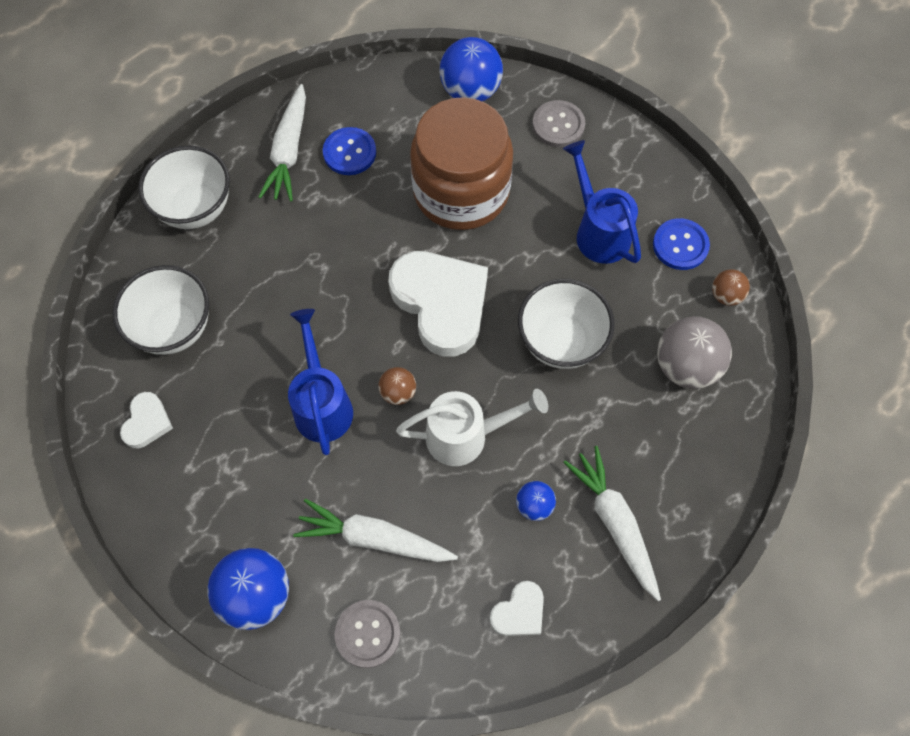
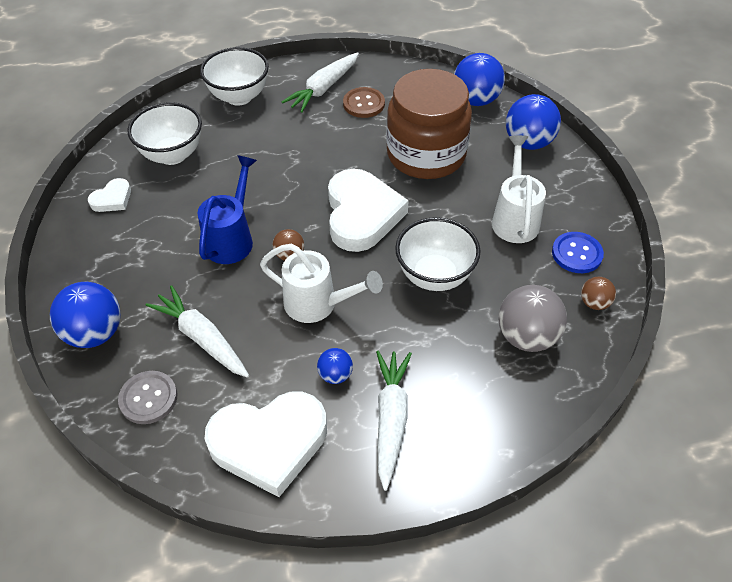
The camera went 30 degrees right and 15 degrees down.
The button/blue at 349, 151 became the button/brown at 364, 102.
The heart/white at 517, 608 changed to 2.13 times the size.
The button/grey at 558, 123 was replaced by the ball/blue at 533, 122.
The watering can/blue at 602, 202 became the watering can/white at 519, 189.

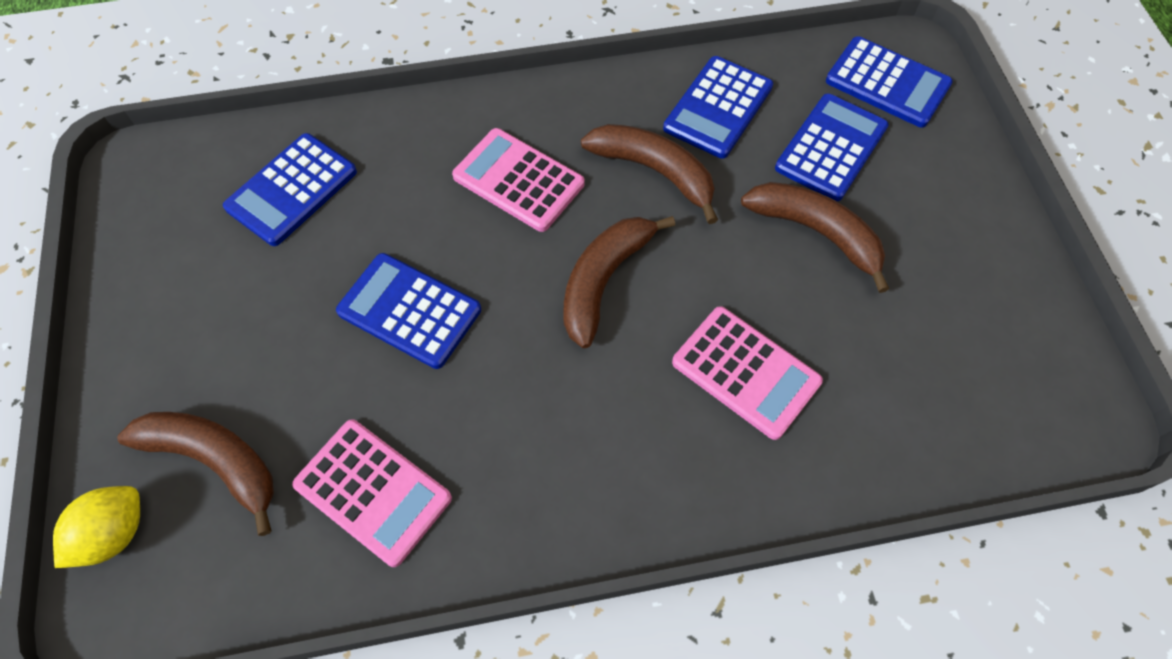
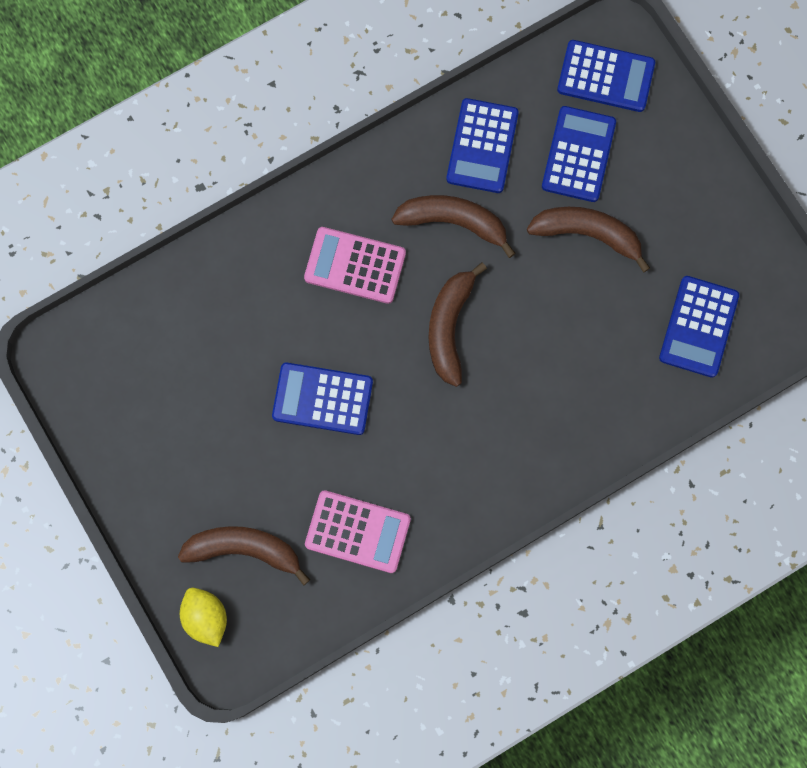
The camera went 20 degrees left and 15 degrees up.
The lemon/yellow at 96, 527 turned 45 degrees counterclockwise.
The calculator/blue moved from 290, 189 to 699, 326.
The calculator/pink at 747, 373 disappeared.

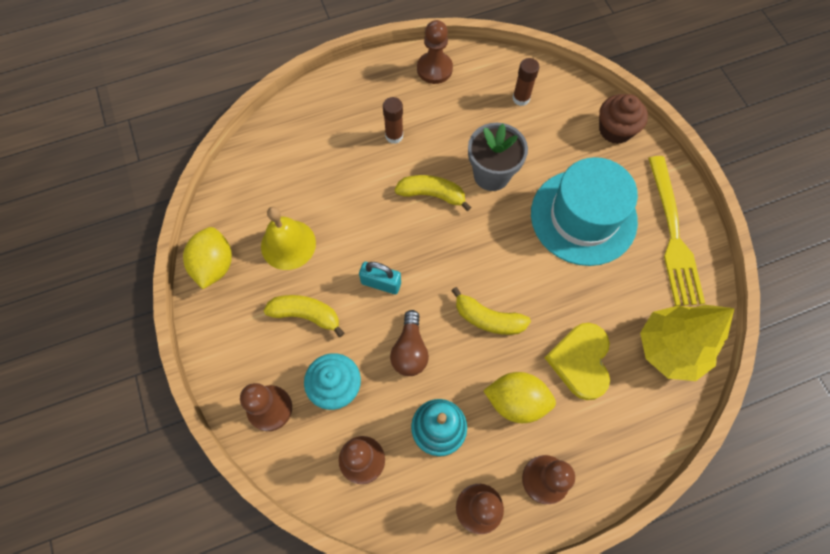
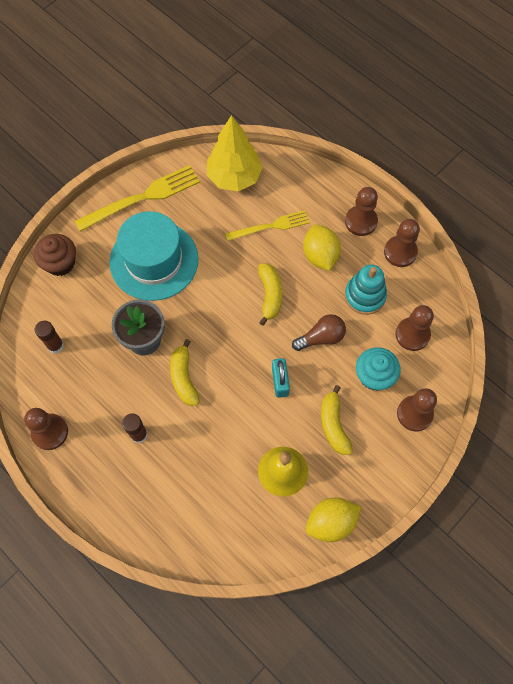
The camera went 115 degrees left and 0 degrees up.
The heart/yellow at 577, 361 was replaced by the fork/yellow at 267, 225.

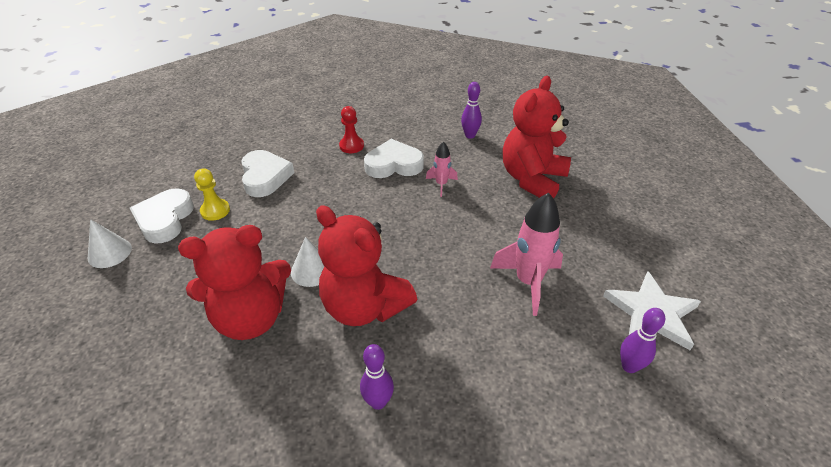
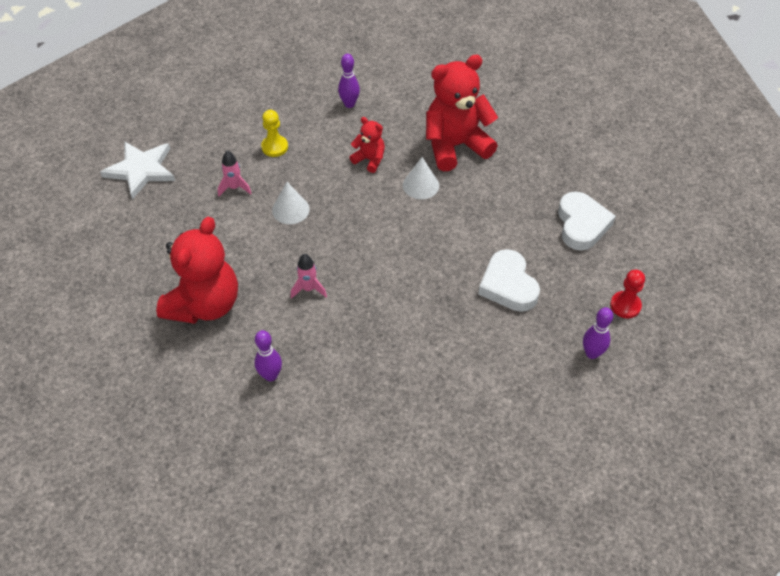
The camera went 175 degrees right and 10 degrees up.
The cone/white moved from 110, 243 to 291, 203.
The pawn/yellow moved from 212, 194 to 274, 133.
The teddy bear/red at 366, 266 changed to 0.48 times the size.
The pawn/red moved from 351, 129 to 627, 294.
The heart/white at 394, 158 disappeared.
The rocket/pink at 526, 254 changed to 0.54 times the size.
The bowling pin/purple moved from 642, 340 to 598, 333.

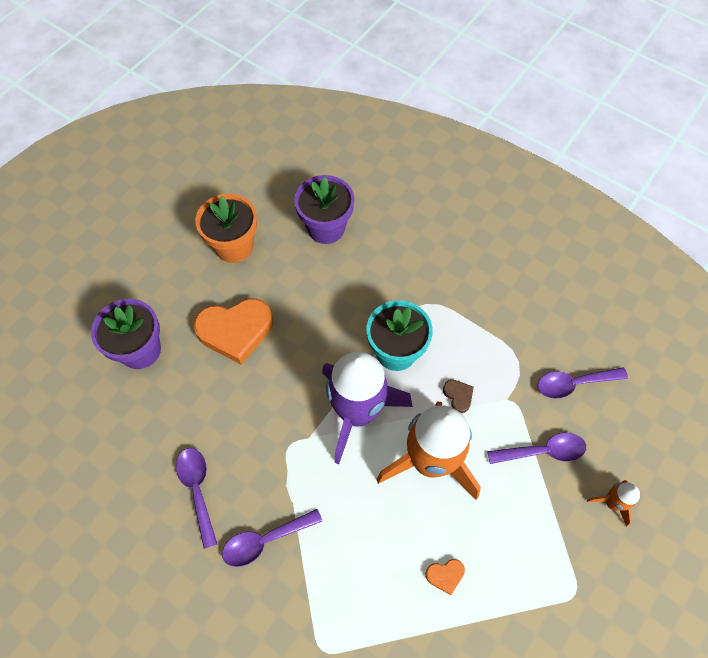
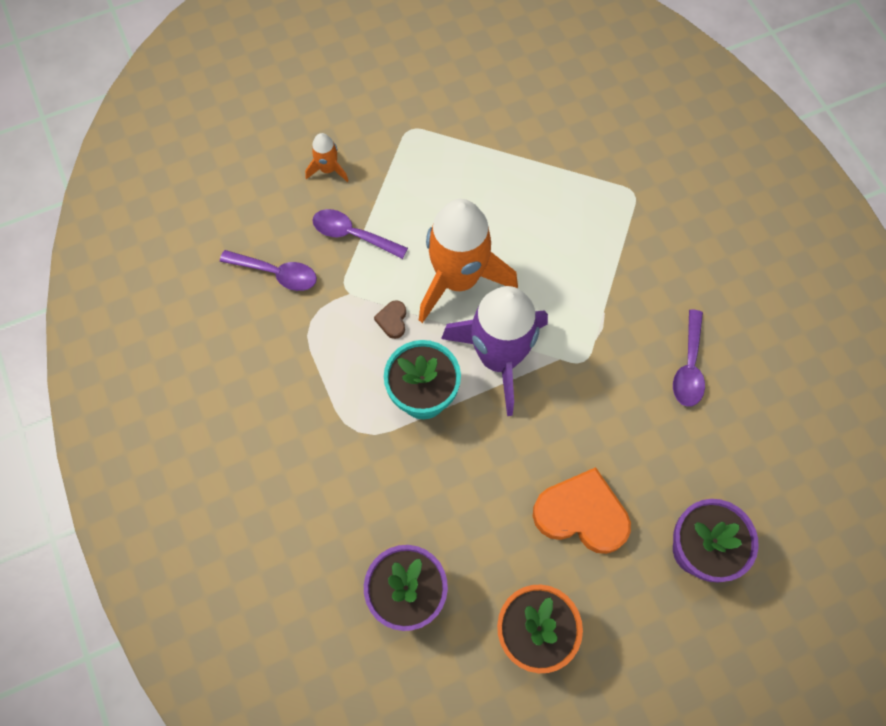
The camera went 150 degrees left and 5 degrees up.
The spoon/purple at 272, 538 disappeared.
The heart/orange at 445, 577 disappeared.

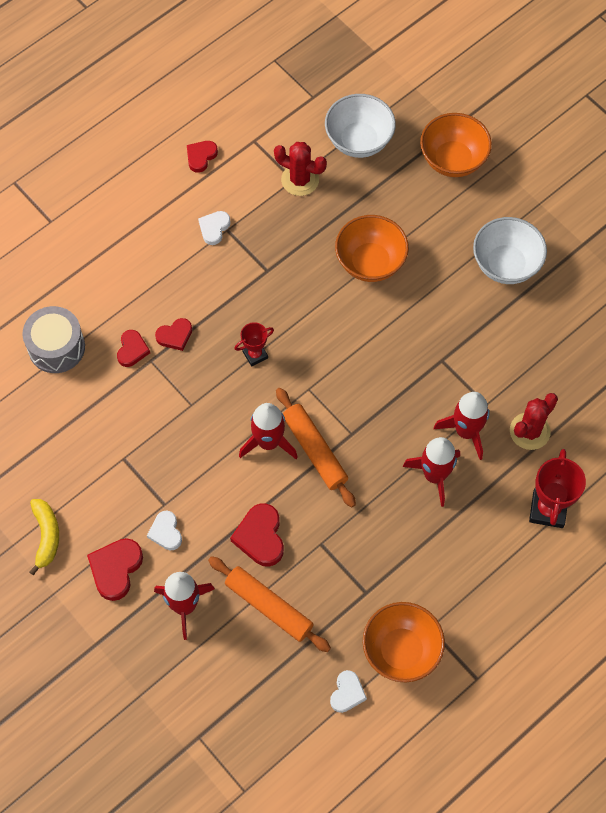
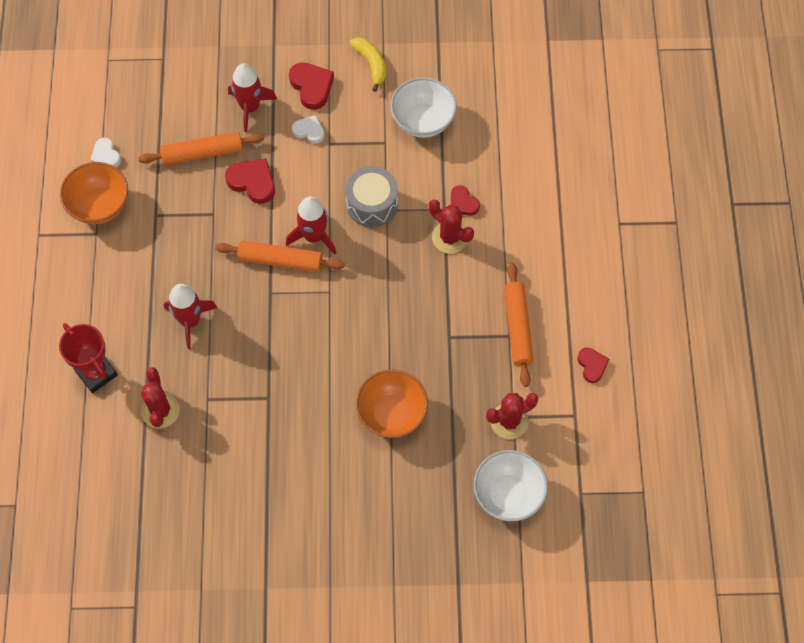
The camera went 130 degrees right and 0 degrees up.
The drum/grey moved from 53, 339 to 371, 196.
The banana/yellow at 44, 537 turned 150 degrees counterclockwise.
The heart/red at 173, 334 was replaced by the cactus/red at 451, 226.
The heart/white at 214, 228 was replaced by the rolling pin/orange at 519, 325.
The trophy/red at 254, 344 disappeared.
The bowl/orange at 456, 145 disappeared.
The rocket/red at 461, 426 disappeared.
The bowl/white moved from 510, 250 to 423, 107.

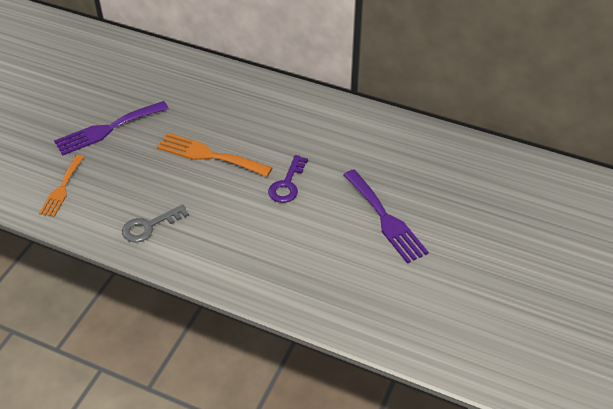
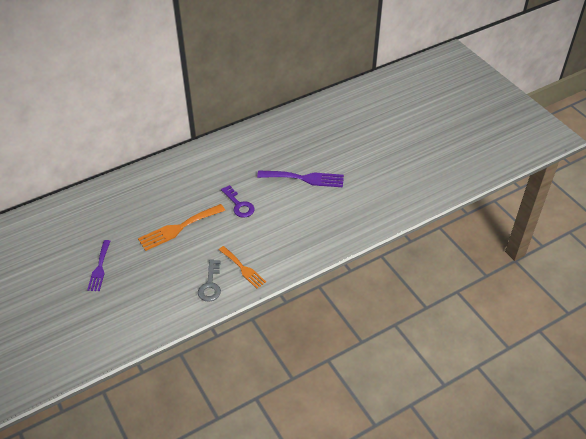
The camera went 55 degrees left and 0 degrees up.
The fork/orange moved from 61, 186 to 242, 267.
The fork/purple at 111, 128 changed to 0.66 times the size.

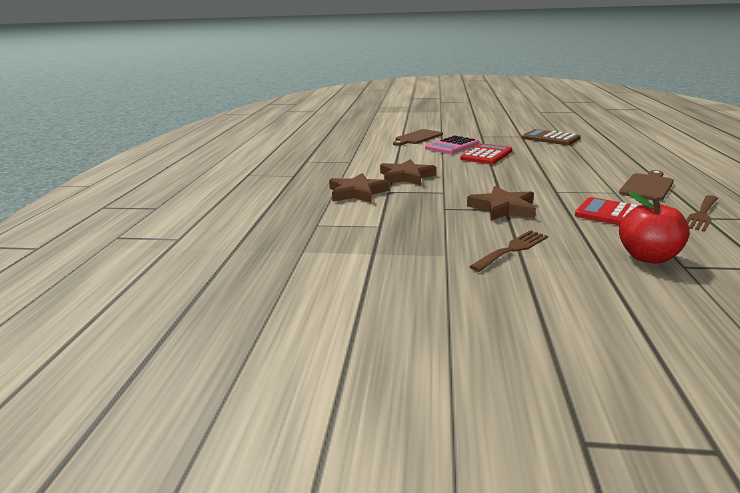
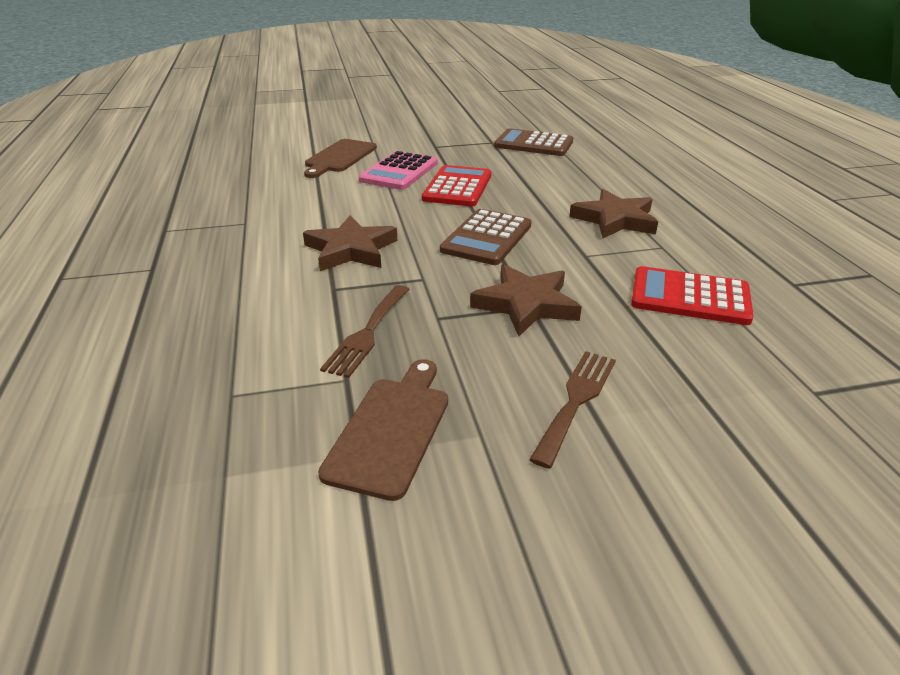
The camera went 20 degrees left and 10 degrees up.
The star/brown moved from 359, 188 to 613, 213.
The cutting board/brown moved from 646, 185 to 383, 430.
The apple/red at 654, 227 disappeared.
The fork/brown moved from 702, 213 to 365, 331.
The calculator/brown at 486, 237 appeared.

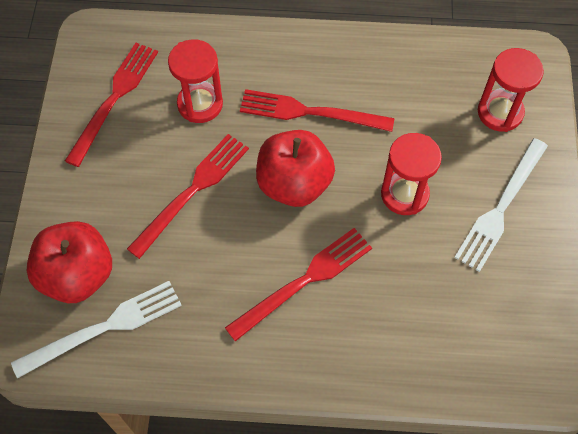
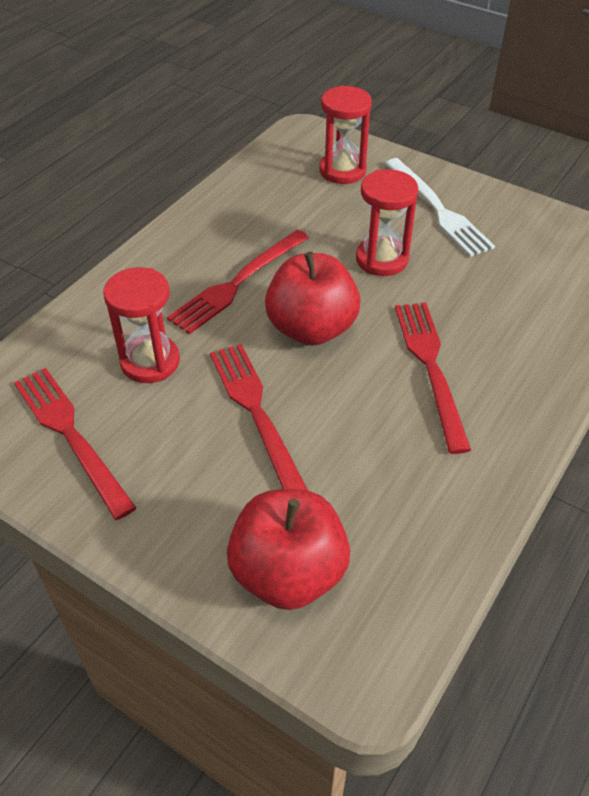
The camera went 60 degrees left and 15 degrees down.
The fork/white at 96, 330 disappeared.

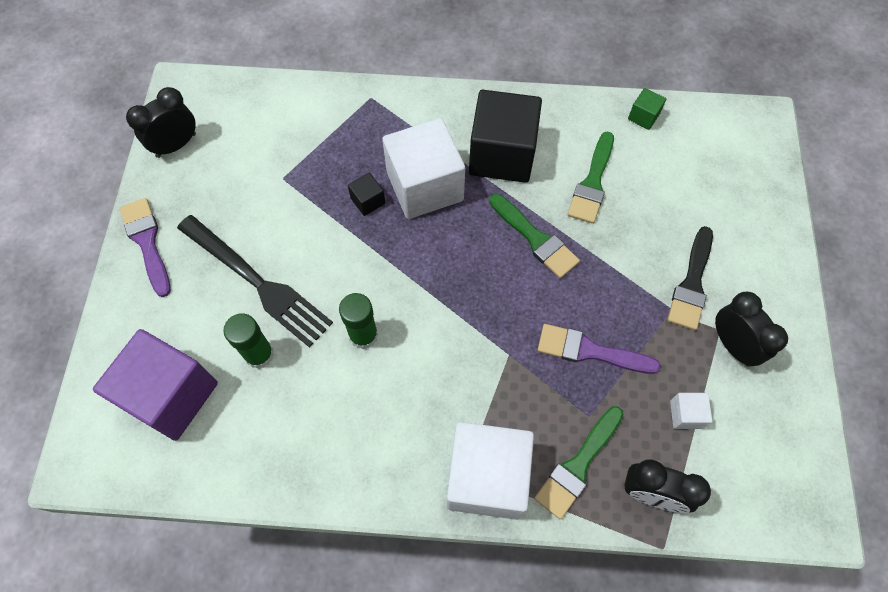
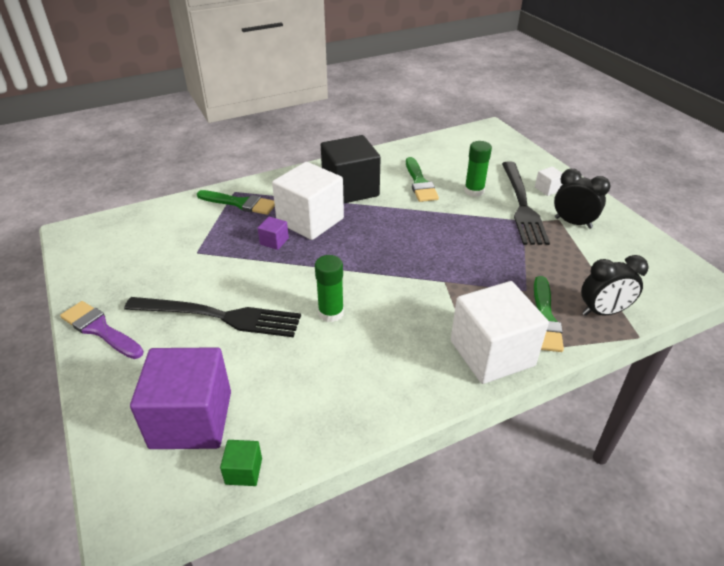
The camera went 30 degrees left and 25 degrees down.
The clock/black at 161, 122 disappeared.
The glue stick/green moved from 248, 341 to 478, 169.
The cube/black at 366, 194 became the cube/purple at 273, 233.
The brush/green moved from 534, 236 to 236, 202.
The brush/purple at 599, 349 disappeared.
The cube/green moved from 647, 109 to 241, 463.
The brush/black at 690, 278 was replaced by the fork/black at 526, 203.
The cube/white moved from 691, 411 to 548, 181.

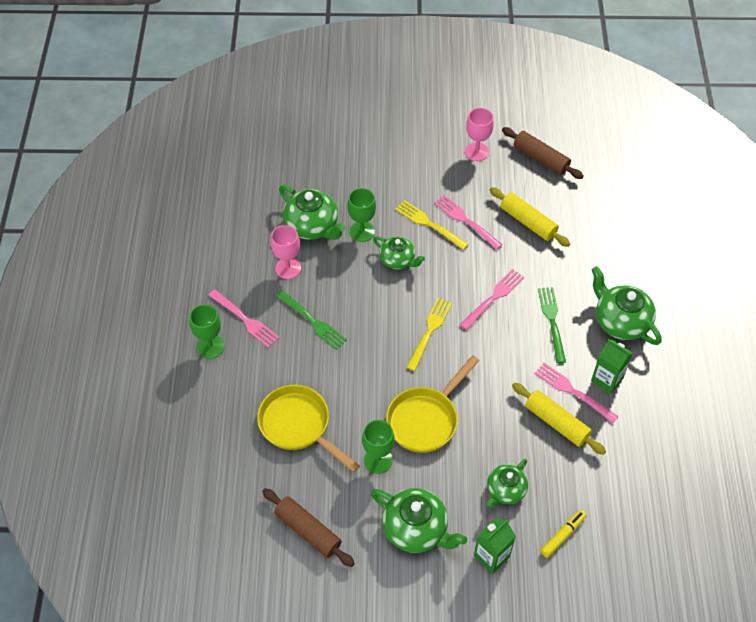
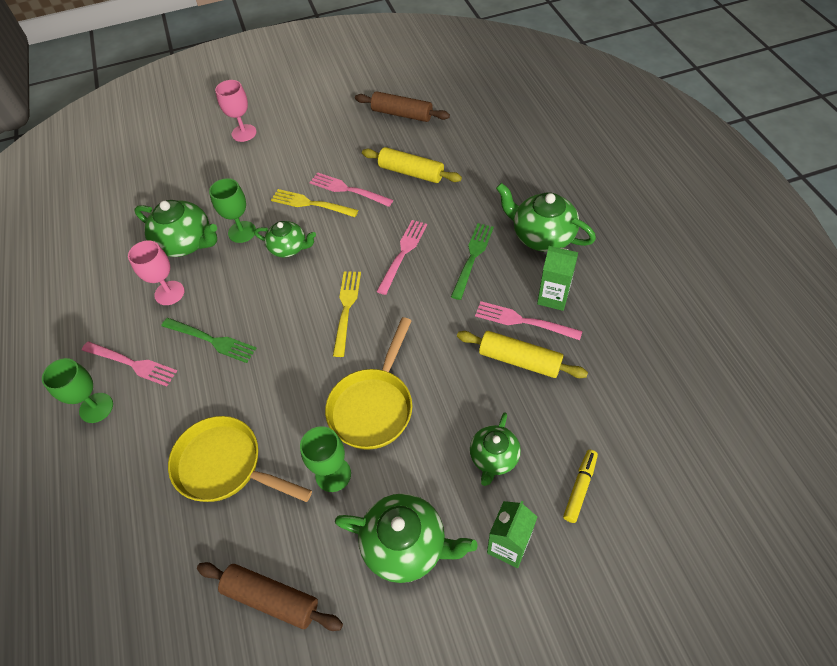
The camera went 15 degrees left and 0 degrees up.
The goblet/pink moved from 479, 134 to 235, 111.
The fork/green at 552, 325 turned 45 degrees clockwise.

